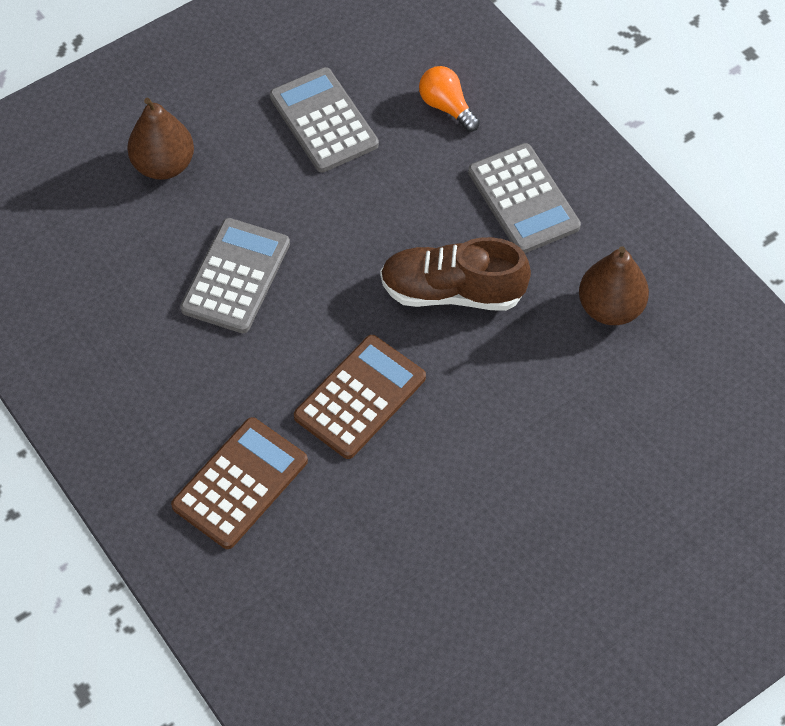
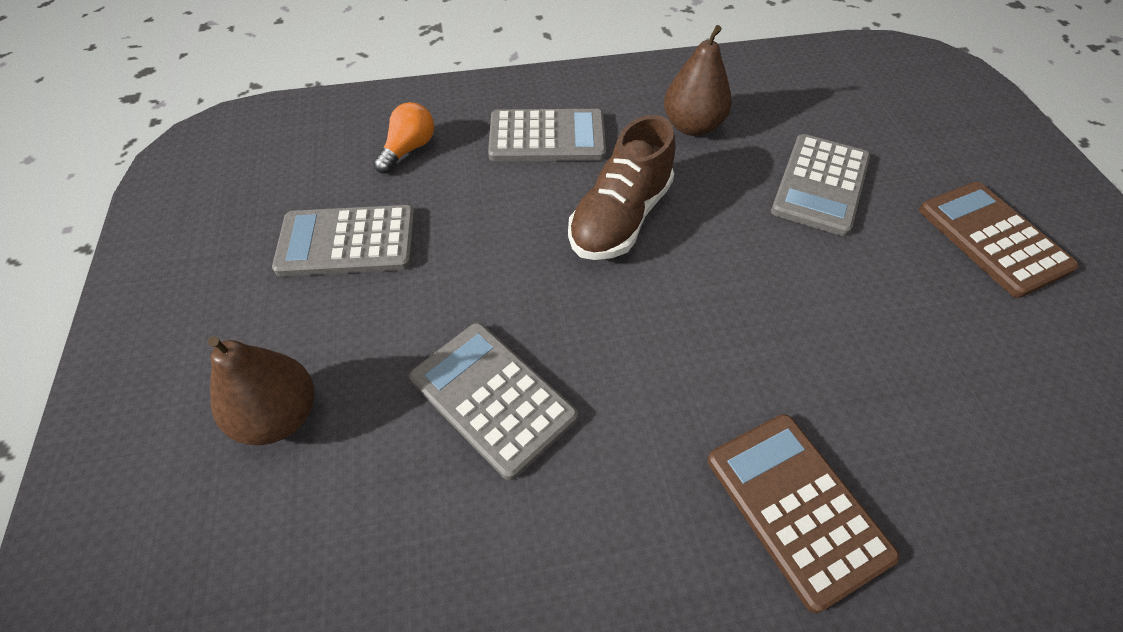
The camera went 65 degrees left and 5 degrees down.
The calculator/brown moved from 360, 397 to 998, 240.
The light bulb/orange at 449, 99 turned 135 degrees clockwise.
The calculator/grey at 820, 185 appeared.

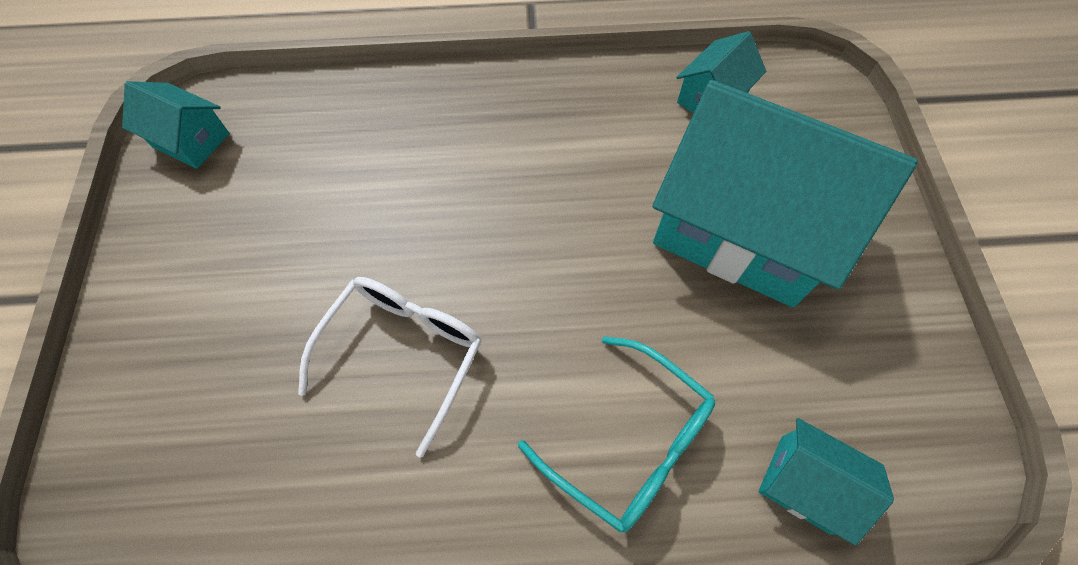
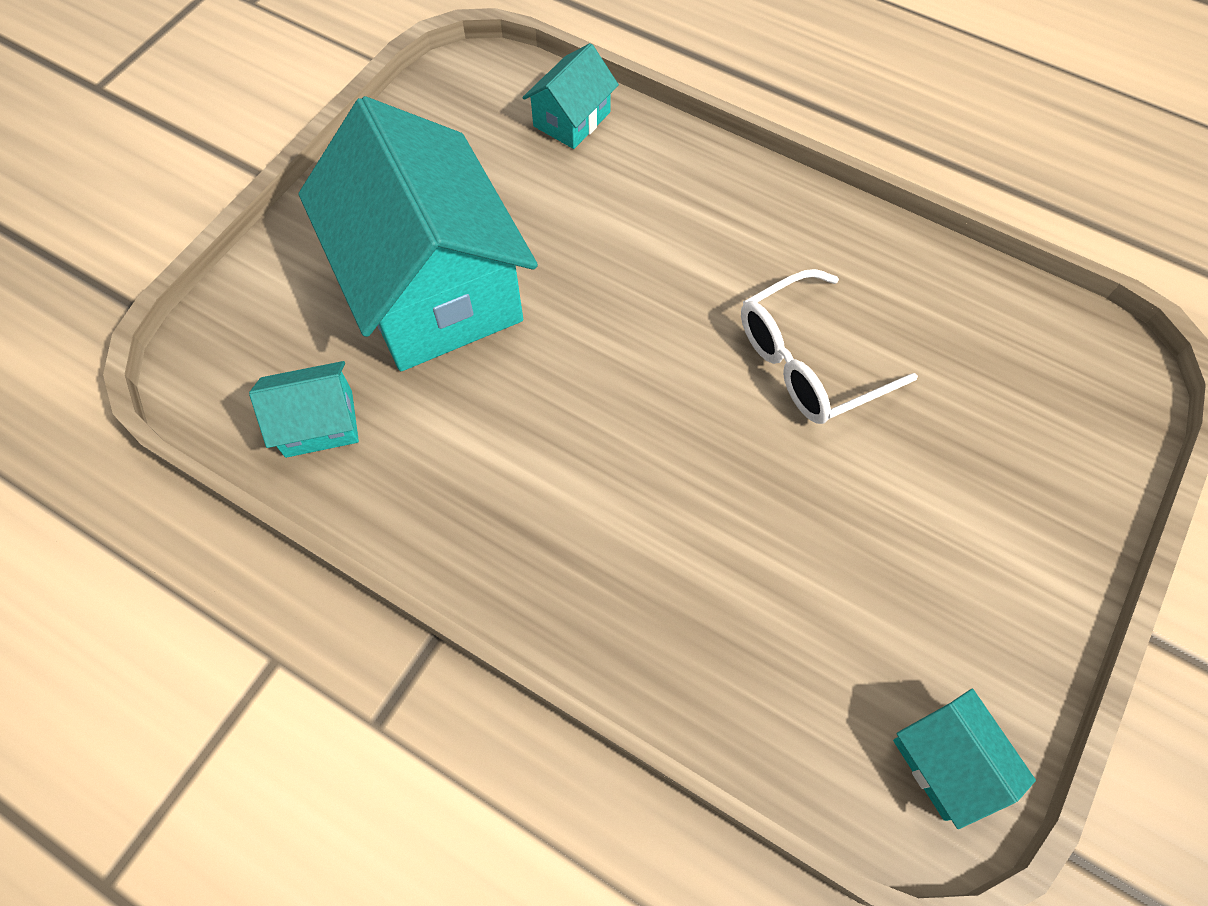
The camera went 145 degrees left and 0 degrees up.
The glasses/turquoise at 616, 434 disappeared.
The house/turquoise at 826, 482 turned 60 degrees clockwise.

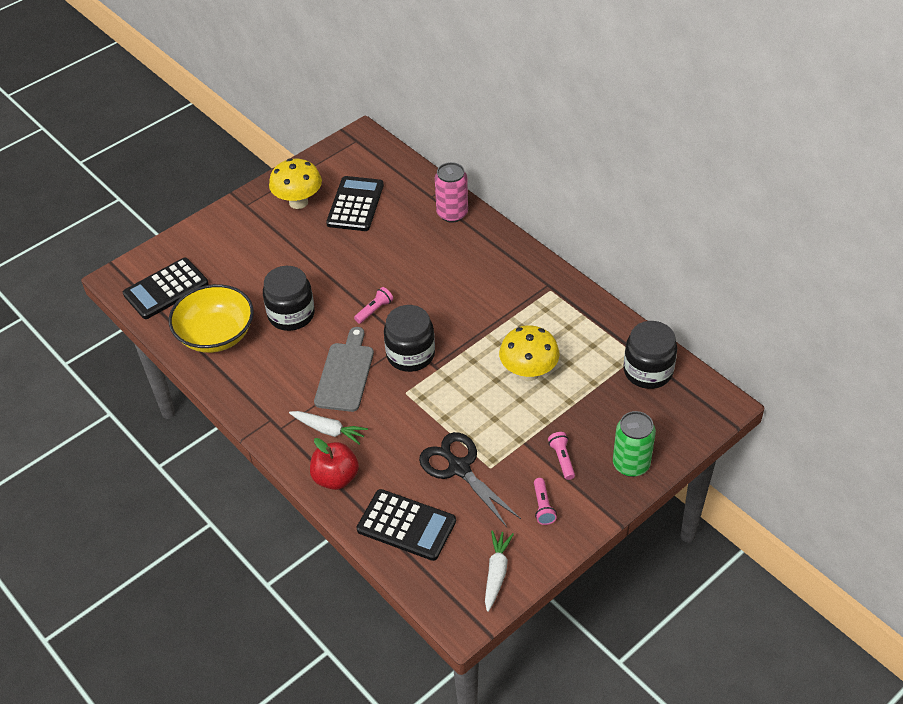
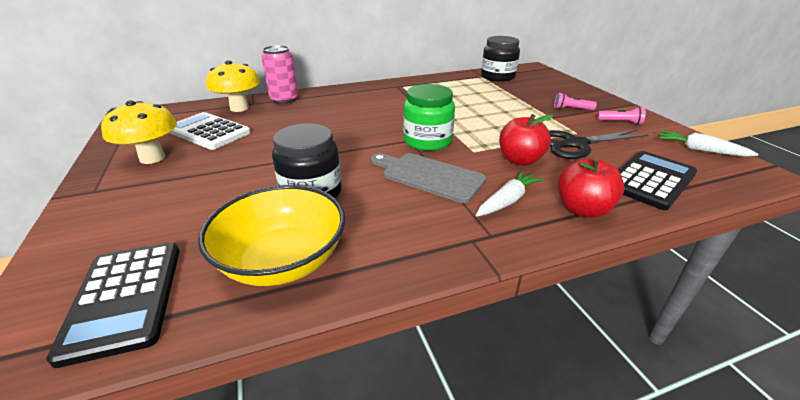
The camera went 70 degrees left and 15 degrees down.
The calculator/black at 355, 203 became the calculator/white at 210, 131.
The flashlight/pink at 373, 305 disappeared.
The jar/black at 409, 338 became the jar/green at 429, 117.
The mushroom/yellow moved from 529, 353 to 233, 86.
The can/green at 634, 444 disappeared.
The apple/red at 526, 140 appeared.

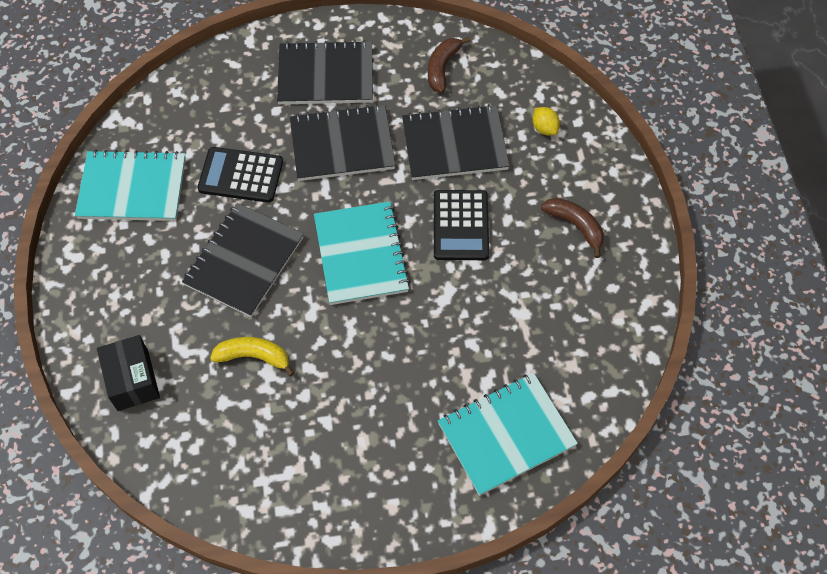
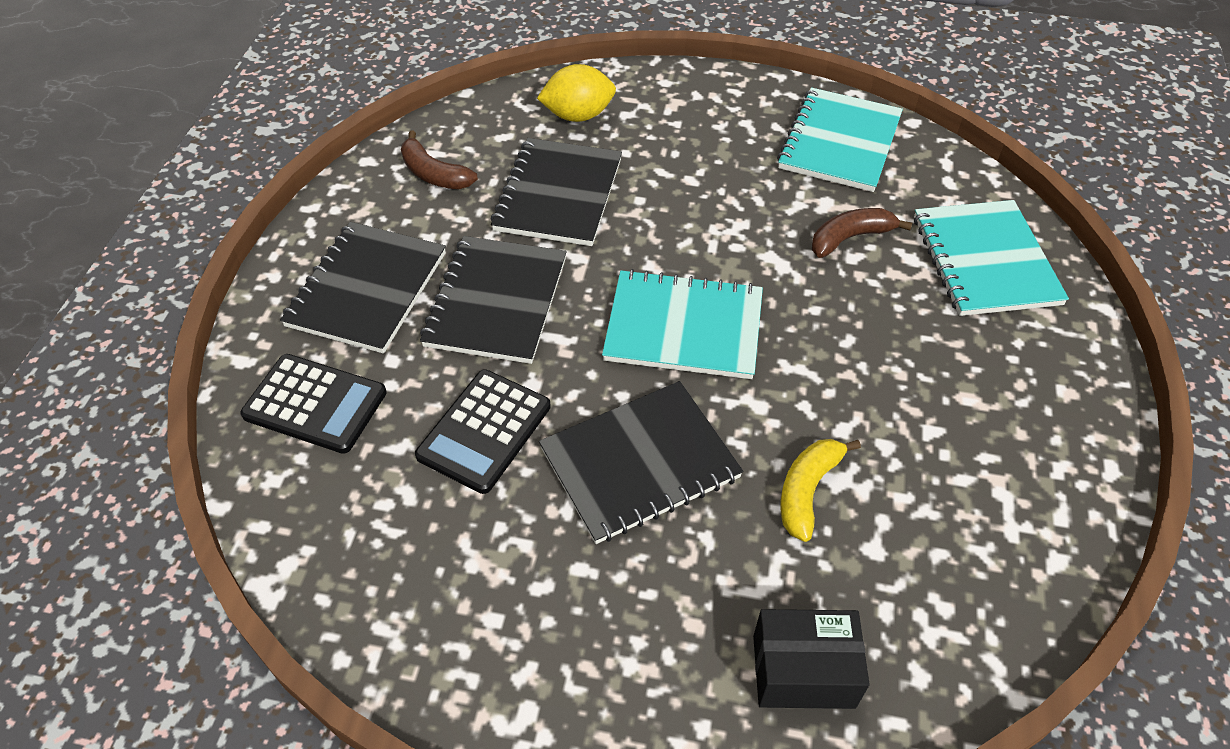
The camera went 70 degrees left and 10 degrees down.
The notebook/turquoise moved from 130, 185 to 840, 140.
The notebook/black at 243, 260 turned 75 degrees counterclockwise.
The calculator/black moved from 461, 225 to 313, 404.
The lemon/yellow at 546, 121 changed to 1.68 times the size.
The banana/brown moved from 572, 228 to 862, 233.

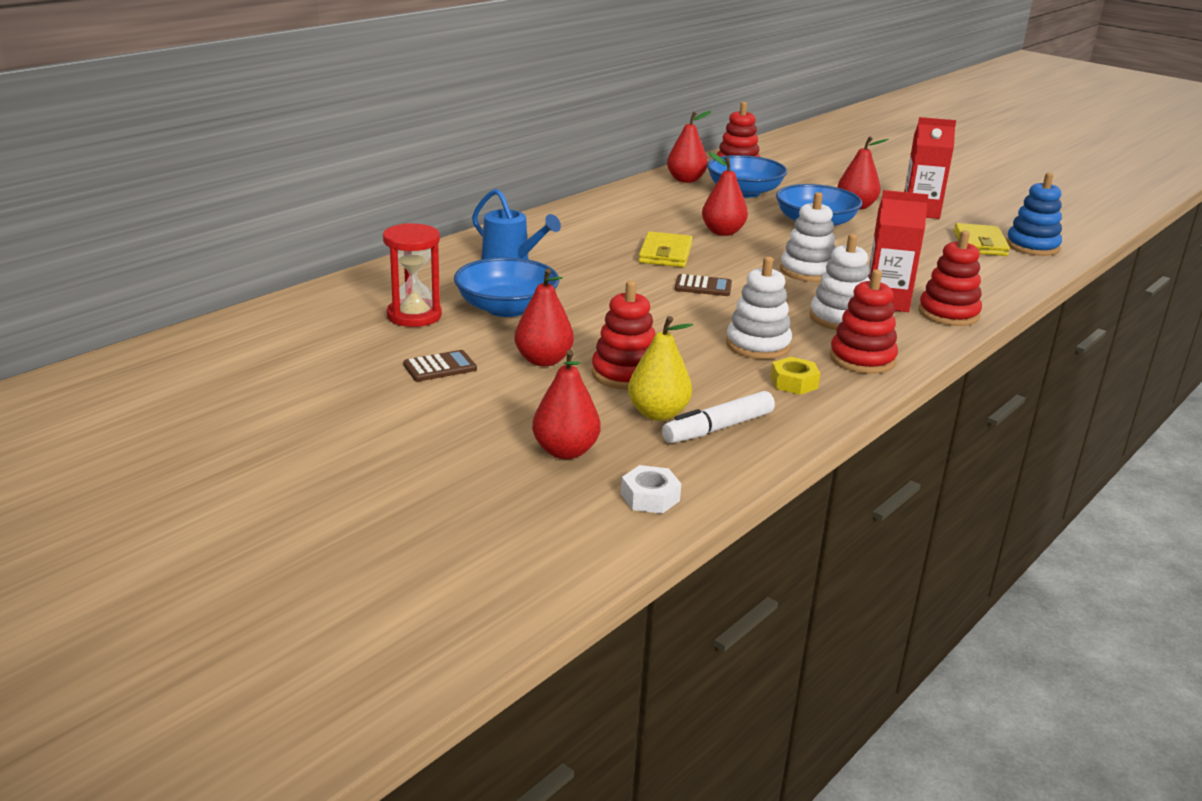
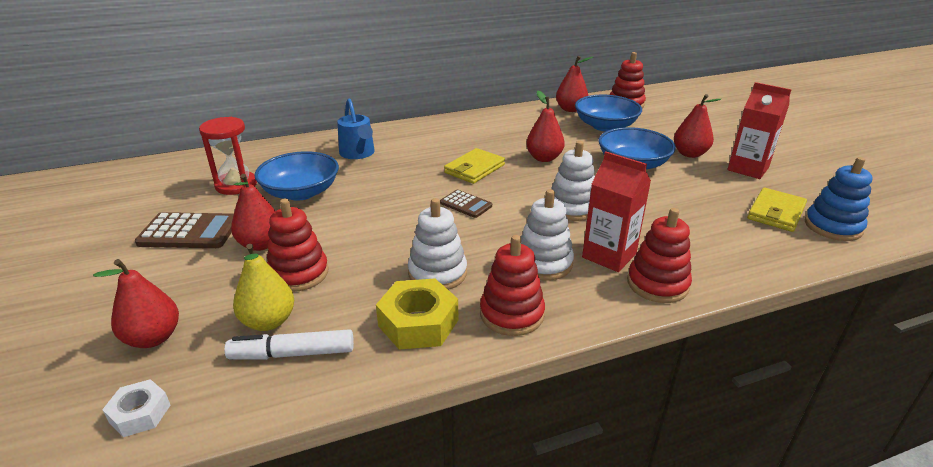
The camera went 30 degrees right and 5 degrees up.
The calculator/brown at 440, 365 changed to 1.70 times the size.
The nut/yellow at 795, 376 changed to 1.70 times the size.

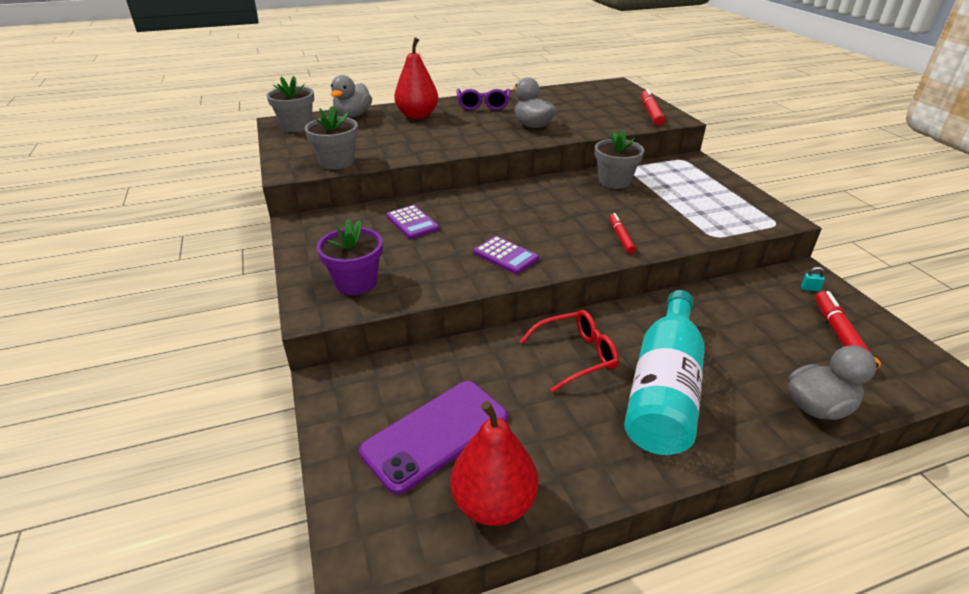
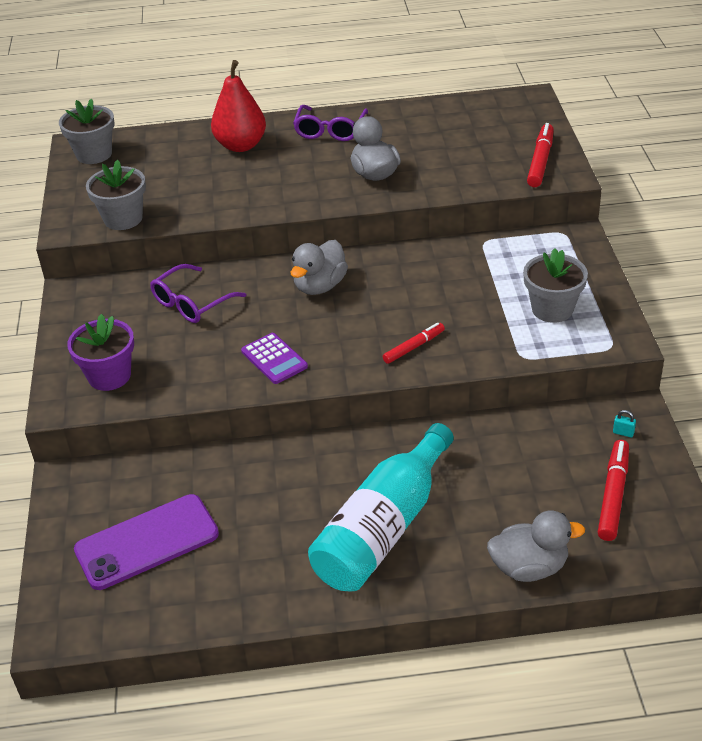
The camera went 15 degrees right and 5 degrees up.
The duck/grey moved from 351, 96 to 319, 267.
The calculator/purple at 412, 222 was replaced by the glasses/purple at 198, 293.
The pear/red at 494, 463 disappeared.
The glasses/red at 569, 351 disappeared.
The flower pot/grey moved from 619, 159 to 555, 285.
The marker/red at 622, 233 turned 45 degrees clockwise.

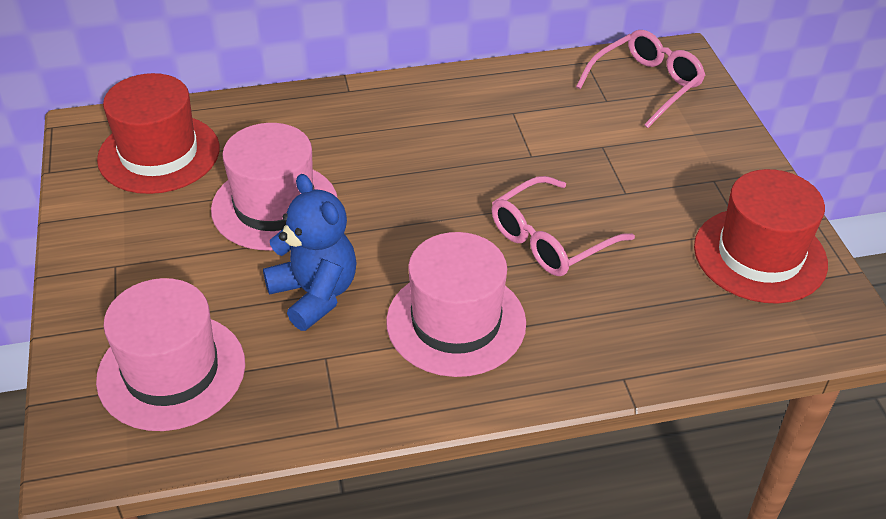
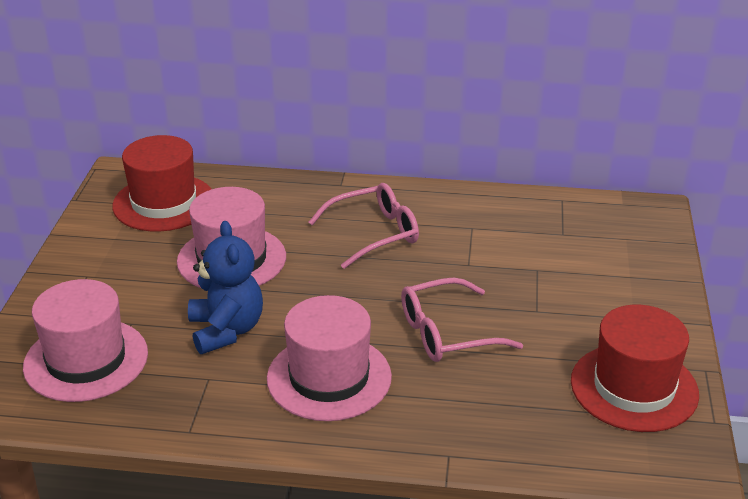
The camera went 20 degrees right and 10 degrees down.
The glasses/pink moved from 640, 79 to 364, 226.

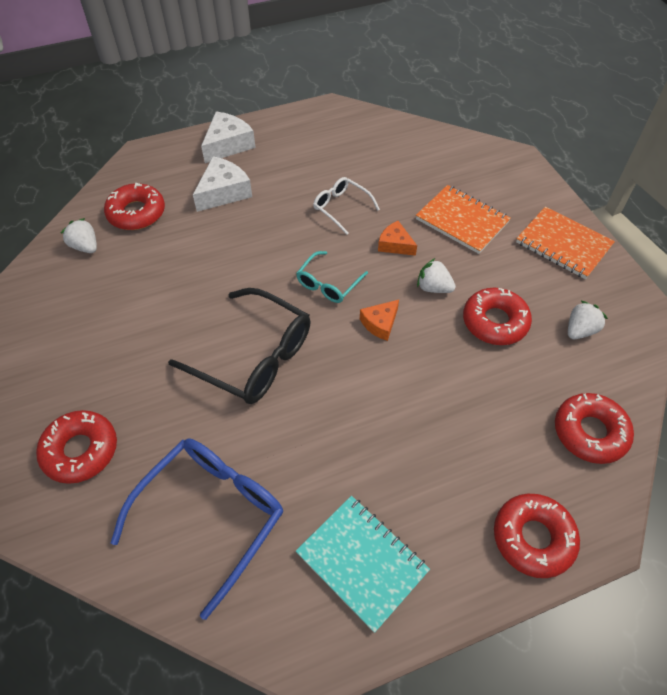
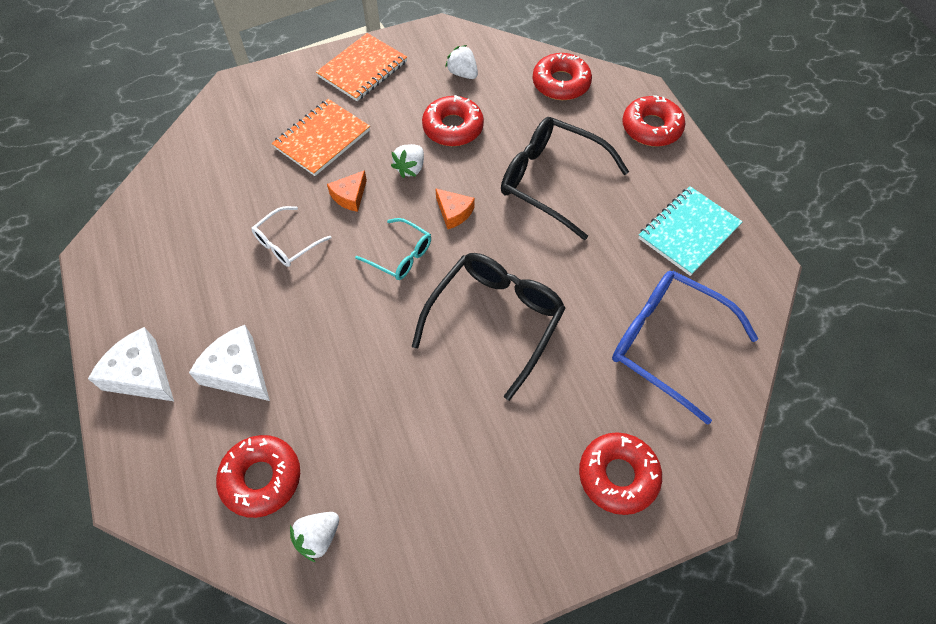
The camera went 90 degrees left and 5 degrees up.
The glasses/black at 565, 178 appeared.

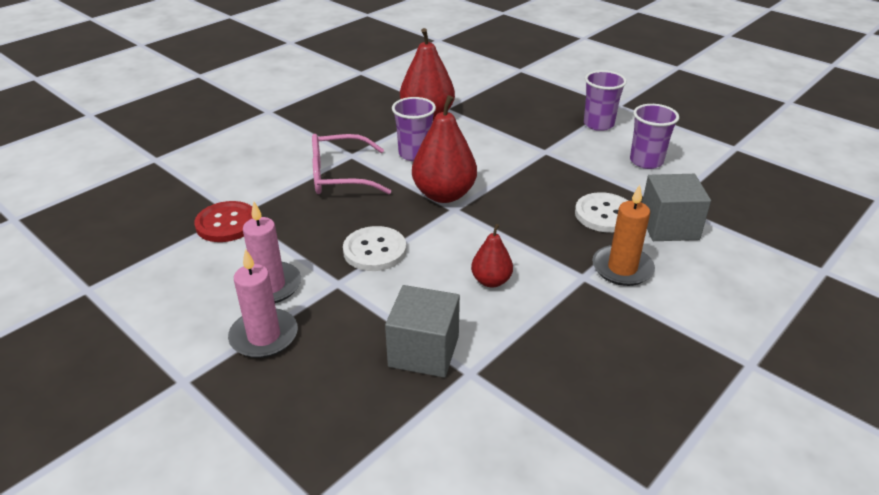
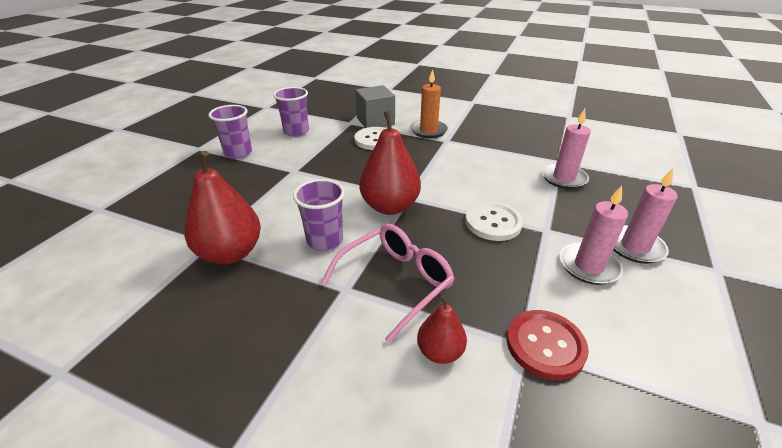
The camera went 110 degrees left and 0 degrees up.
The glasses/pink at 351, 164 turned 105 degrees counterclockwise.
The cube/grey at 422, 331 was replaced by the candle/pink at 566, 149.
The pear/red moved from 492, 255 to 442, 329.

